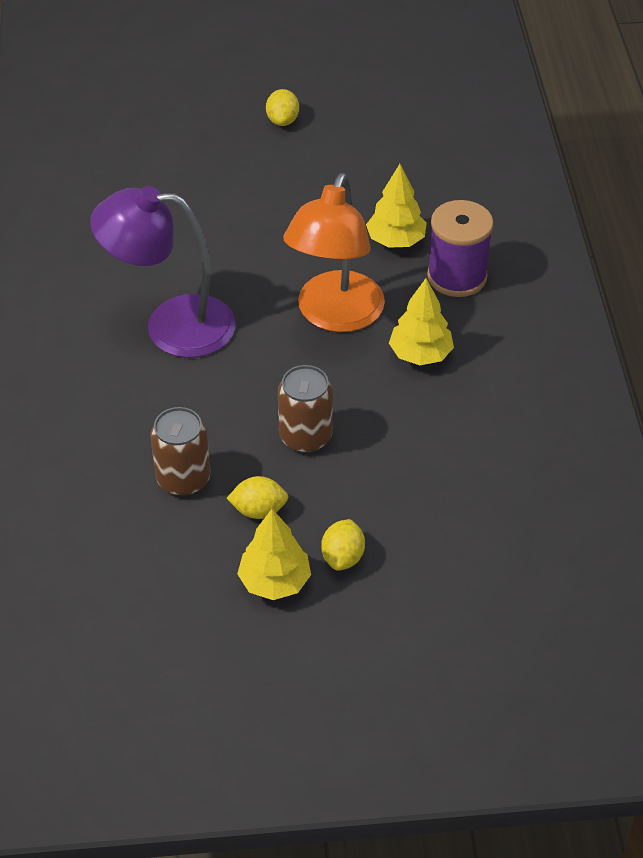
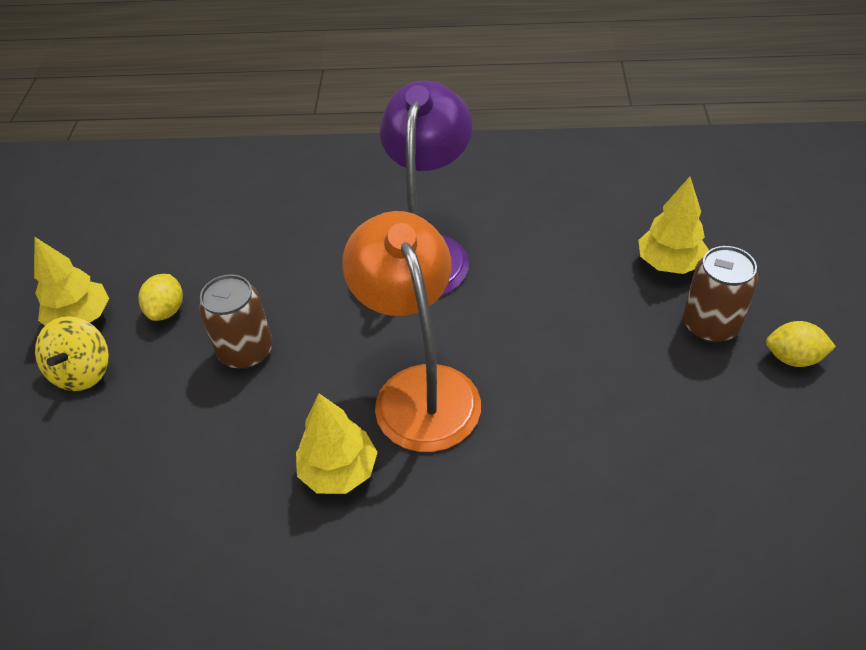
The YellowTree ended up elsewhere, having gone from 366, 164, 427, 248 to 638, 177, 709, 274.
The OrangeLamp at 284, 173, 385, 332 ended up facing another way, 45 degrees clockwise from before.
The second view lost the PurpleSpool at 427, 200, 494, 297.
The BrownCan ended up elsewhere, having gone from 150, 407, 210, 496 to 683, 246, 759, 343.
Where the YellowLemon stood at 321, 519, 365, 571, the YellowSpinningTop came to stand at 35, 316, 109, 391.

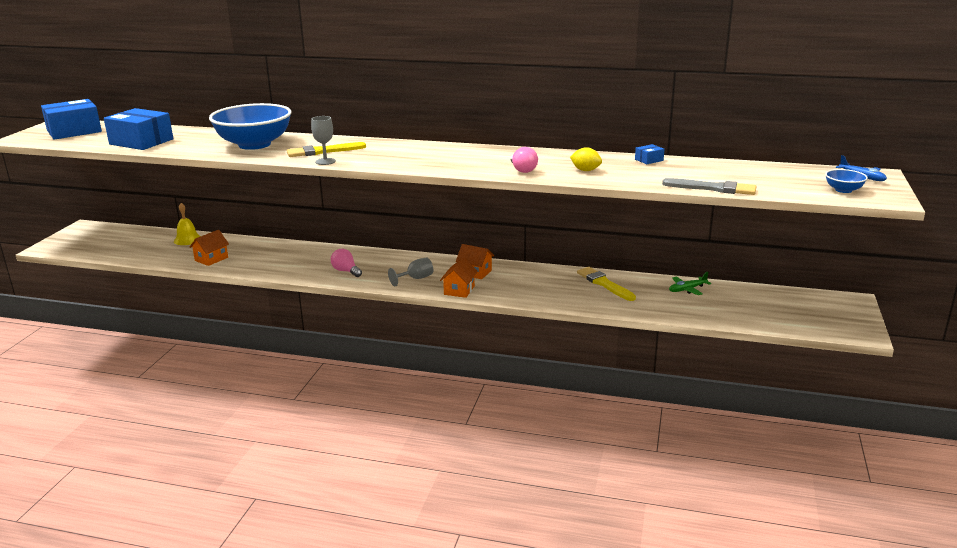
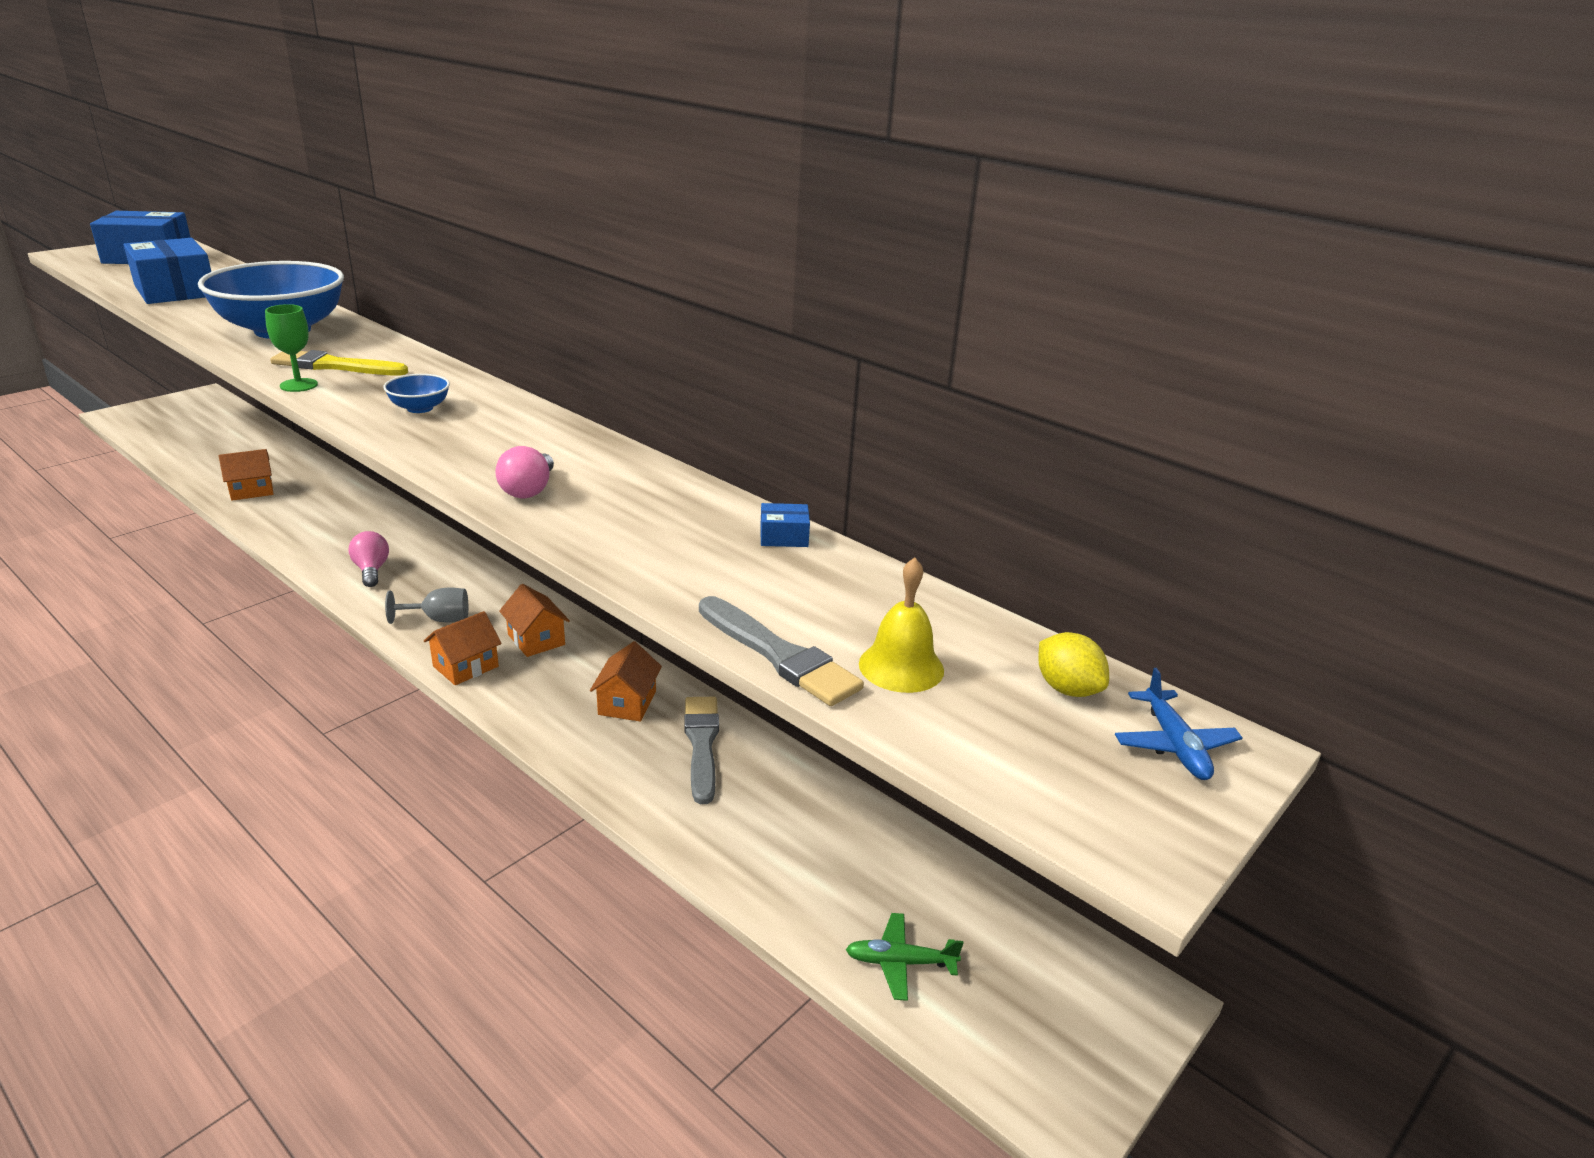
What was the GreyGoblet at 311, 116, 336, 165 turned into the GreenGoblet at 265, 304, 318, 392.
The YellowLemon ended up elsewhere, having gone from 570, 147, 602, 171 to 1038, 632, 1109, 697.
The BlueBowl ended up elsewhere, having gone from 825, 169, 868, 193 to 383, 374, 450, 413.
The YellowBell ended up elsewhere, having gone from 174, 203, 200, 245 to 859, 557, 944, 693.
What was the YellowBrush at 577, 267, 636, 301 turned into the GreyBrush at 684, 697, 719, 804.
The GreenPlane ended up elsewhere, having gone from 669, 272, 711, 295 to 845, 913, 964, 1001.
The second view gained the OrangeHouse at 590, 641, 662, 722.

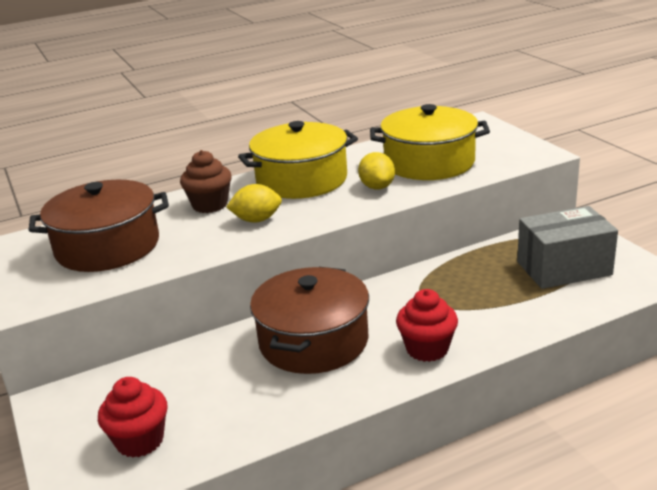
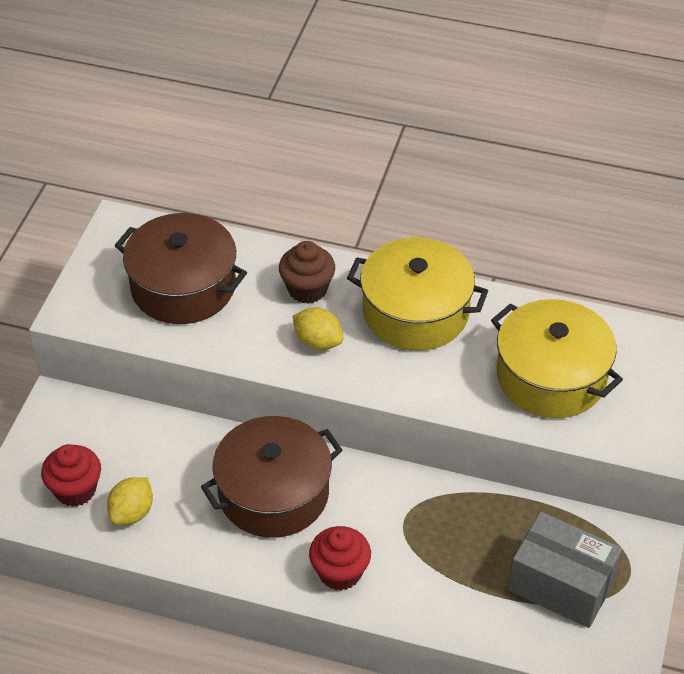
The YellowLemon ended up elsewhere, having gone from 358, 152, 395, 190 to 107, 477, 153, 525.

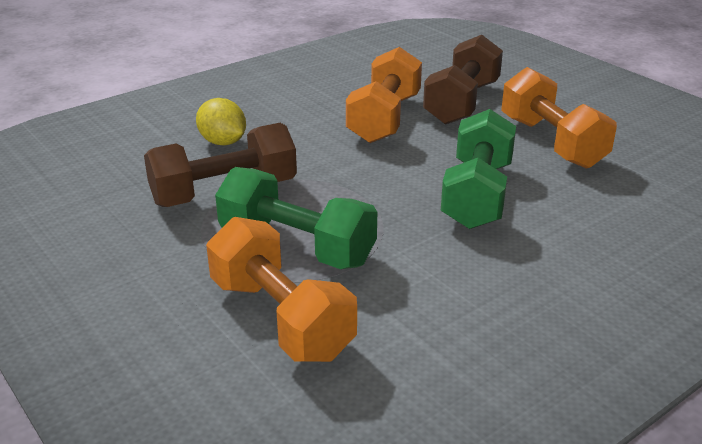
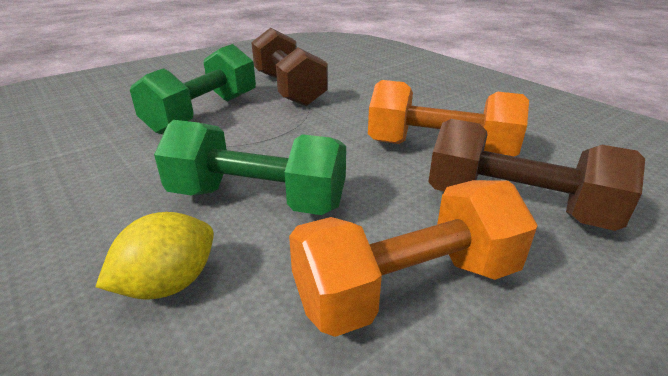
The YellowLemon ended up elsewhere, having gone from 196, 98, 246, 145 to 95, 212, 214, 300.
The second view lost the OrangeDumbbell at 206, 217, 357, 362.

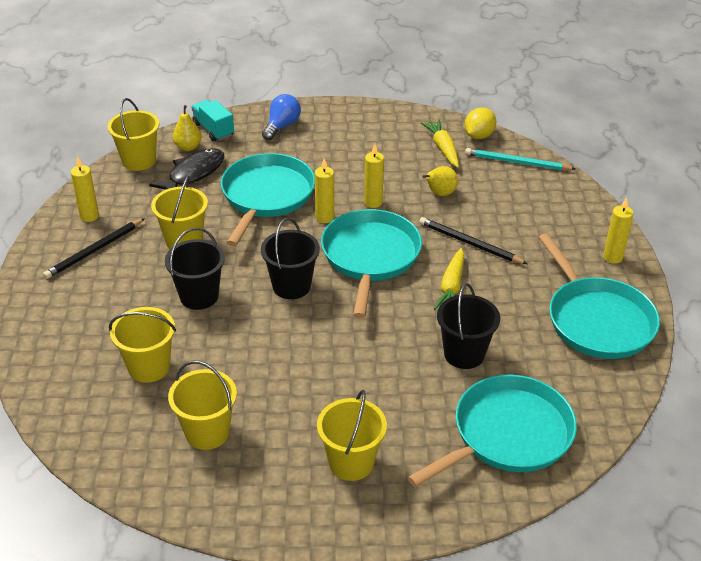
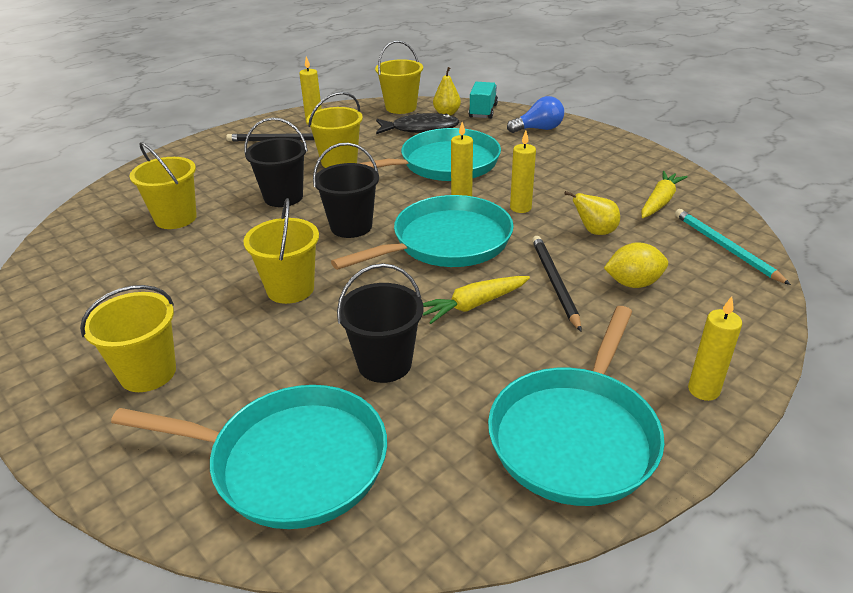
The YellowLemon ended up elsewhere, having gone from 464, 107, 496, 139 to 604, 242, 668, 288.
The YellowBucket ended up elsewhere, having gone from 168, 361, 237, 450 to 244, 198, 319, 304.

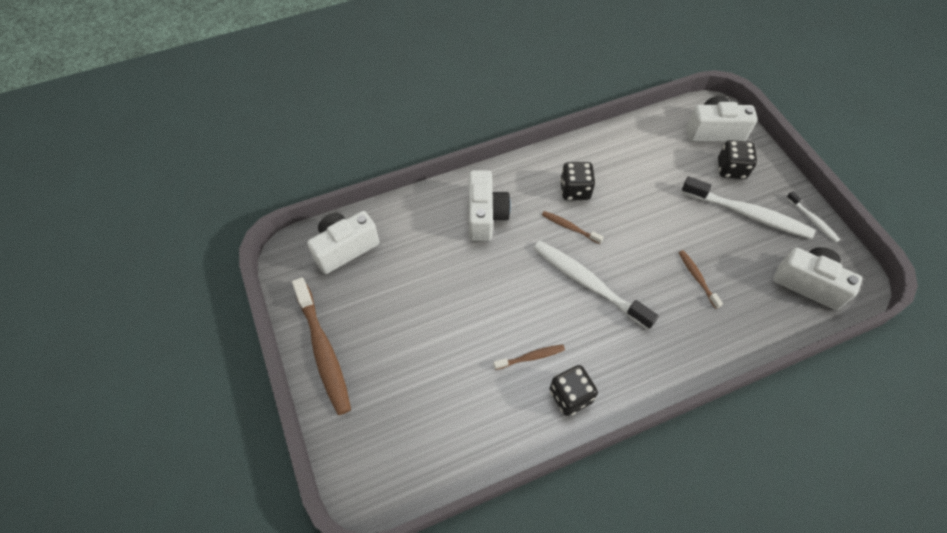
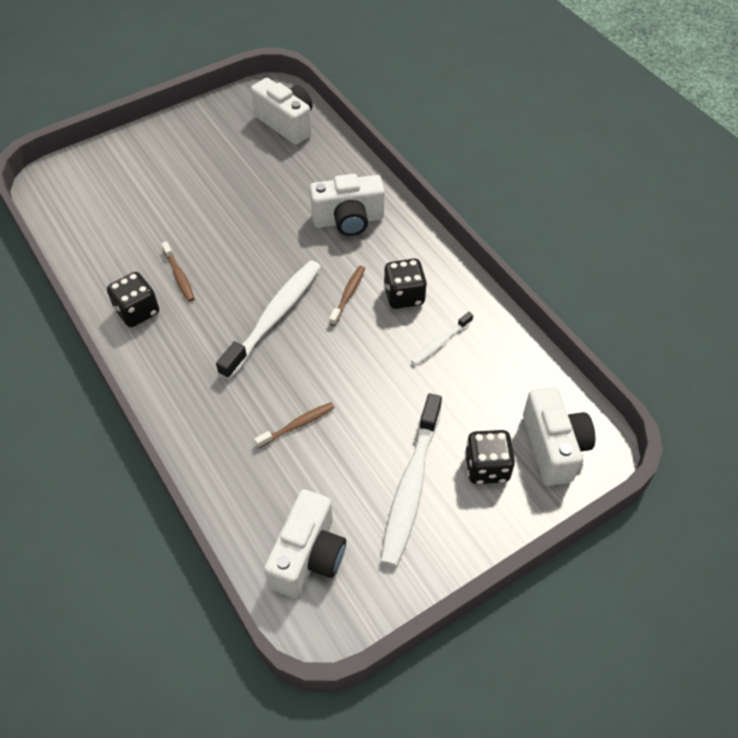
The WhiteToothbrush ended up elsewhere, having gone from 786, 191, 840, 242 to 411, 312, 473, 365.
The second view lost the BrownToothbrush at 292, 278, 351, 415.

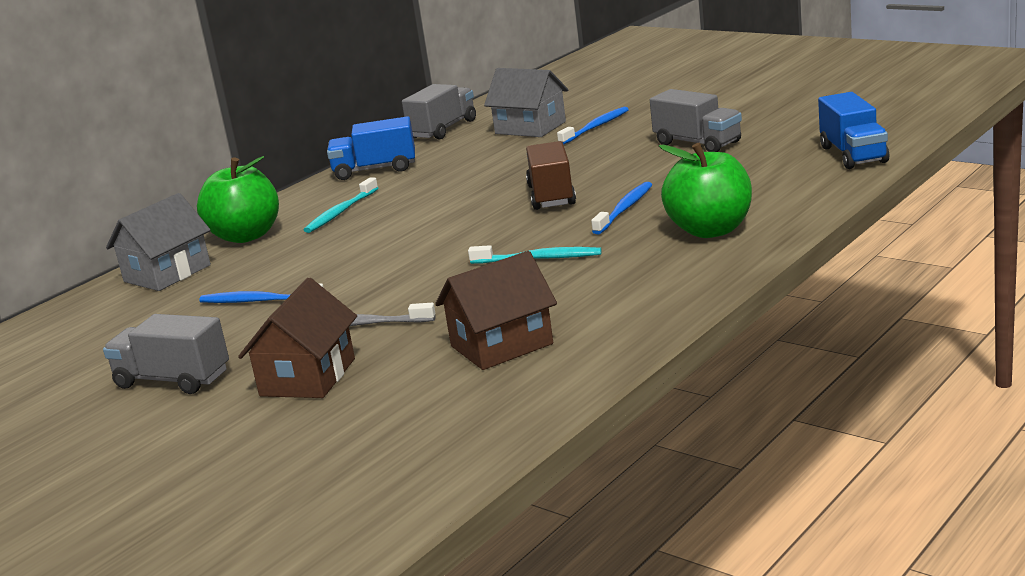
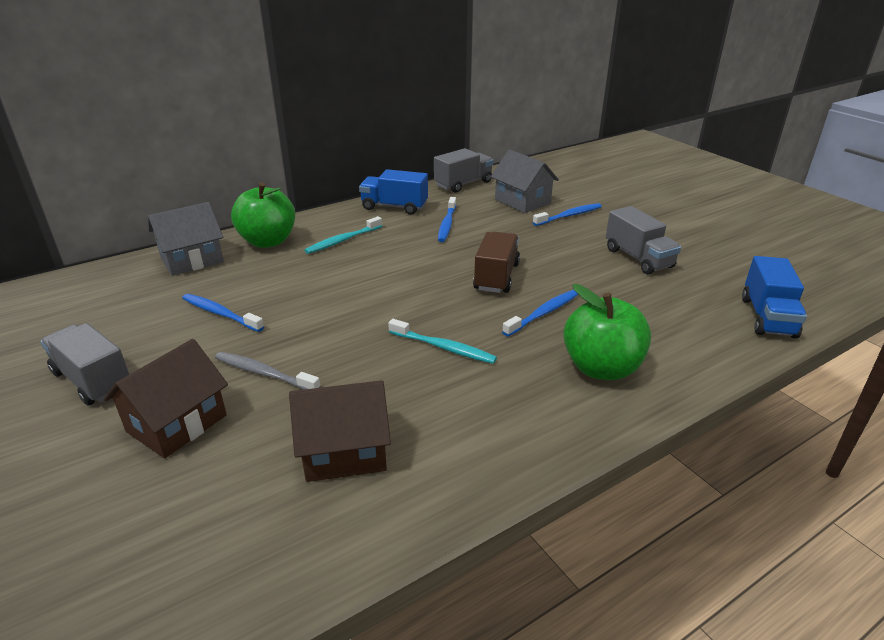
The second view gained the BlueToothbrush at 438, 197, 456, 242.

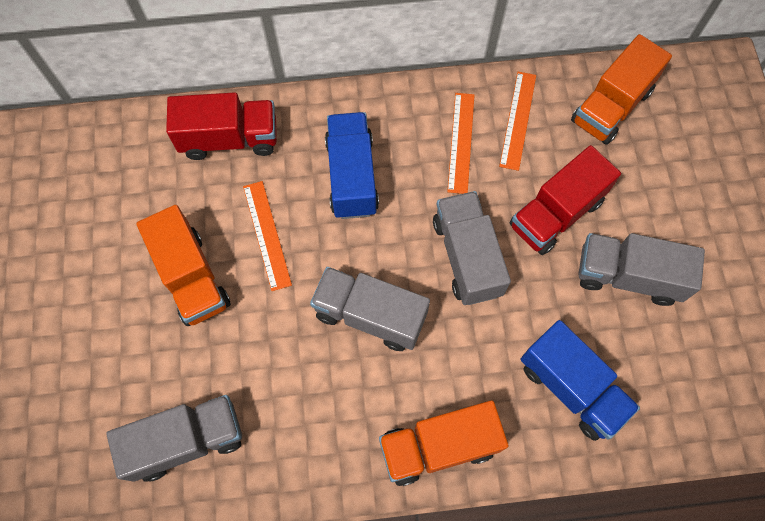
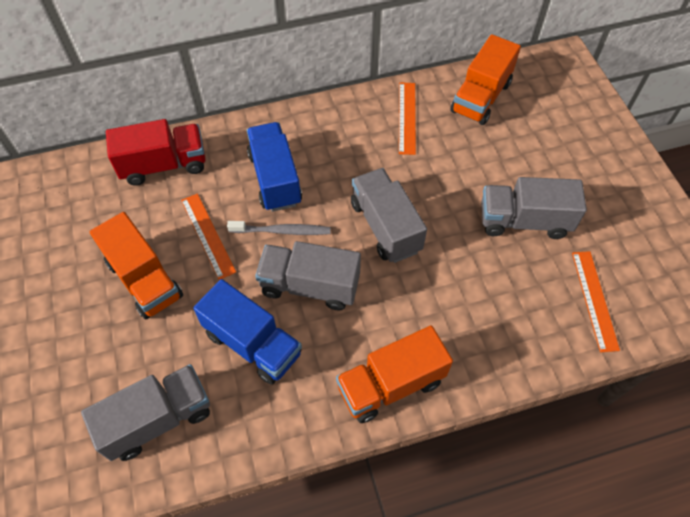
The OrangeRuler ended up elsewhere, having gone from 447, 93, 474, 194 to 572, 251, 620, 352.
The second view lost the RedTruck at 510, 145, 621, 255.
The BlueTruck ended up elsewhere, having gone from 521, 320, 640, 441 to 193, 279, 302, 385.
The second view gained the GreyToothbrush at 227, 221, 331, 235.

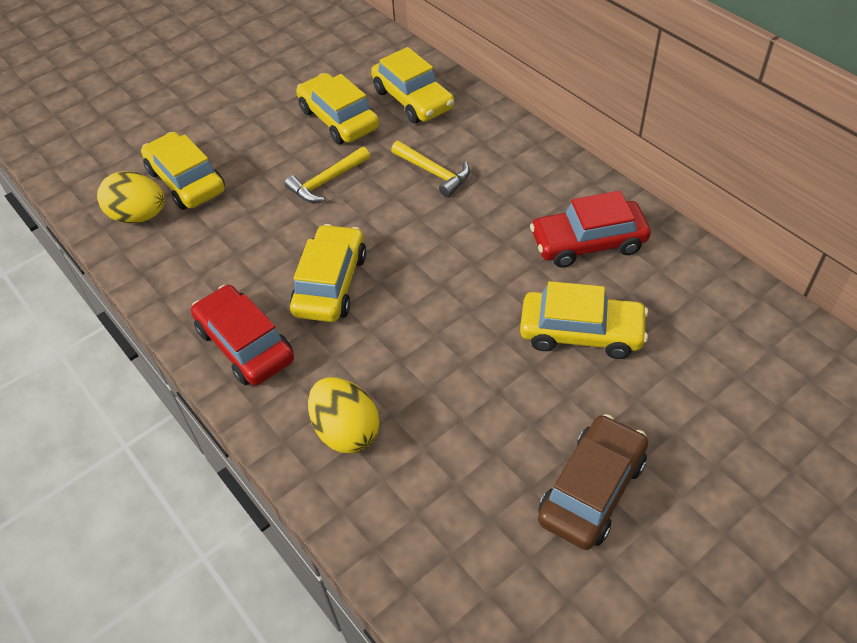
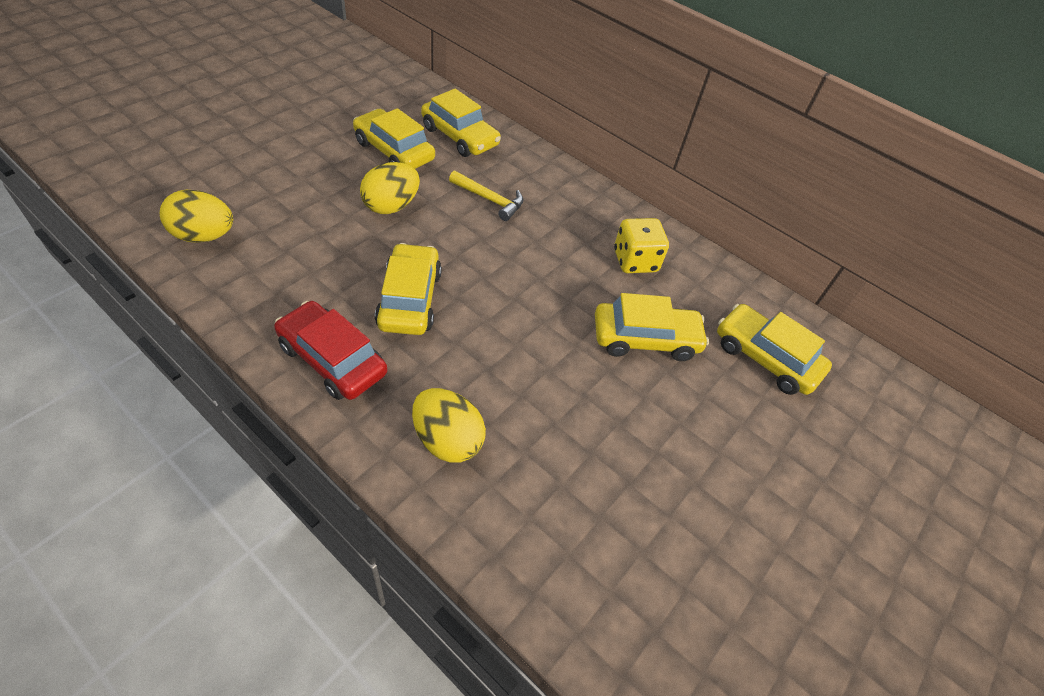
The YellowCar ended up elsewhere, having gone from 141, 132, 225, 210 to 717, 304, 832, 395.
Where the YellowHammer stood at 285, 147, 370, 203, the YellowEgg came to stand at 360, 162, 420, 214.
Where the RedCar stood at 530, 191, 651, 268, the YellowDice came to stand at 614, 218, 669, 273.
The second view lost the BrownCar at 538, 414, 648, 550.

